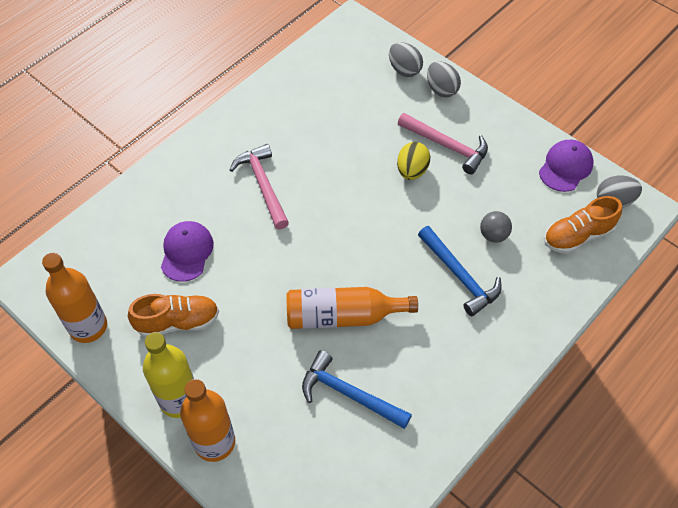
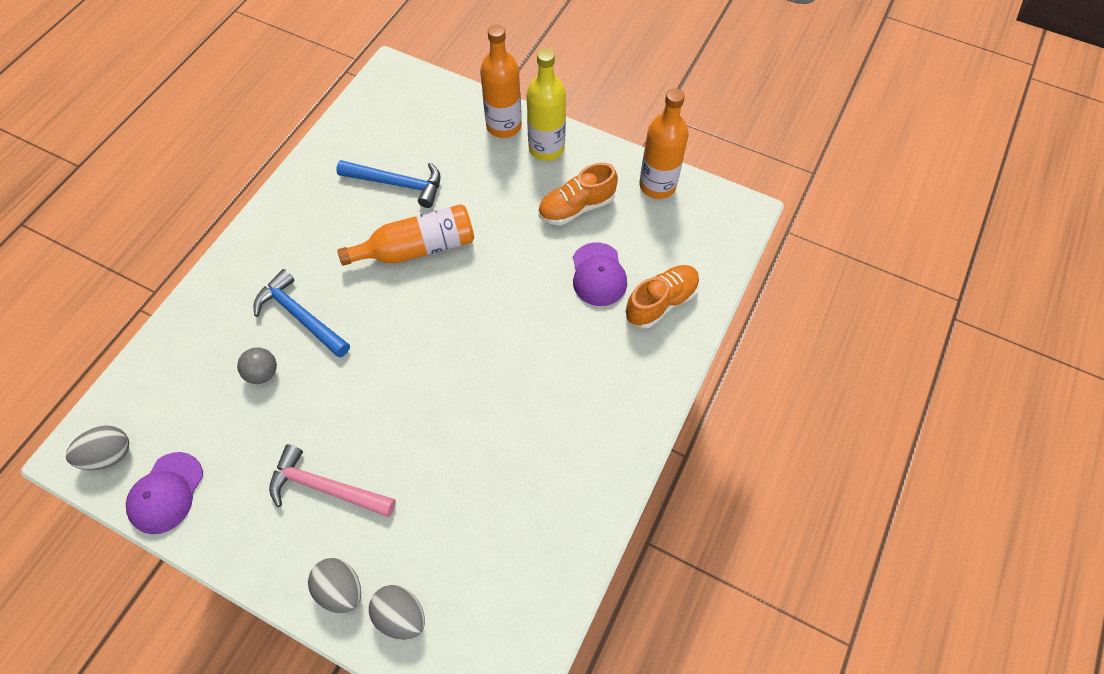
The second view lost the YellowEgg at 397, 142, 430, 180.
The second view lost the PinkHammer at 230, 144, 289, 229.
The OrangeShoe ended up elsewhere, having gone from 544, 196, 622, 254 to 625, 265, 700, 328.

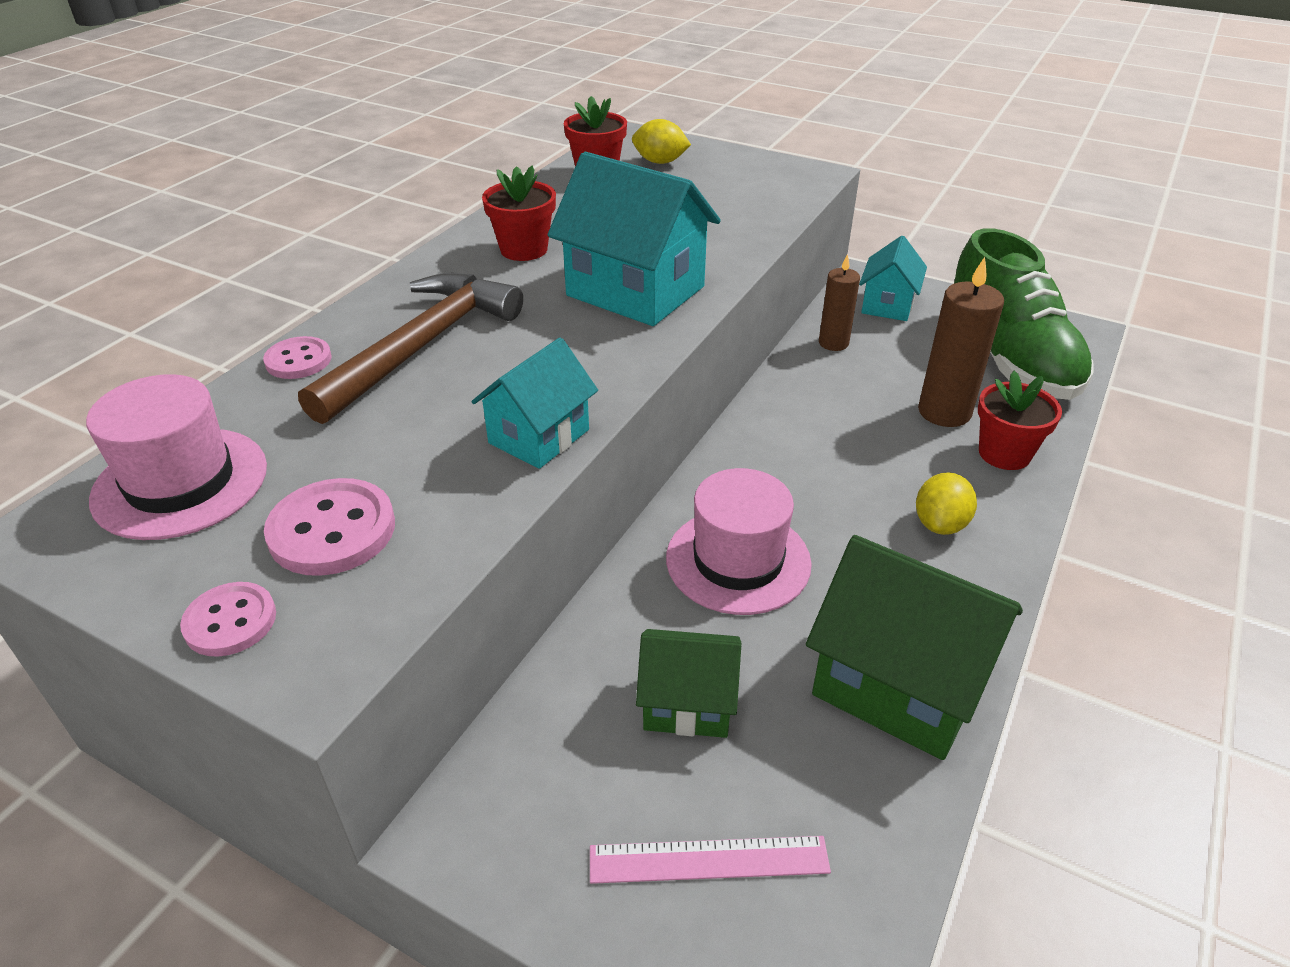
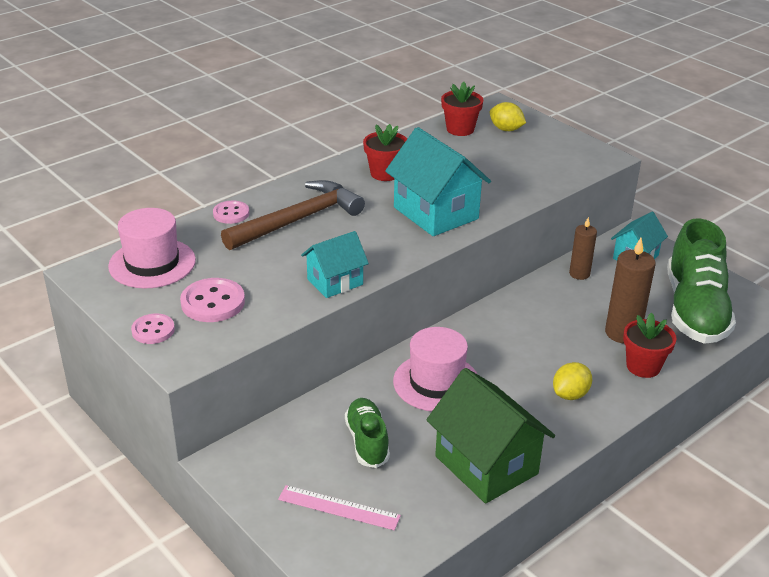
Where the GreenHouse stood at 636, 629, 742, 738, the GreenShoe came to stand at 345, 398, 390, 468.

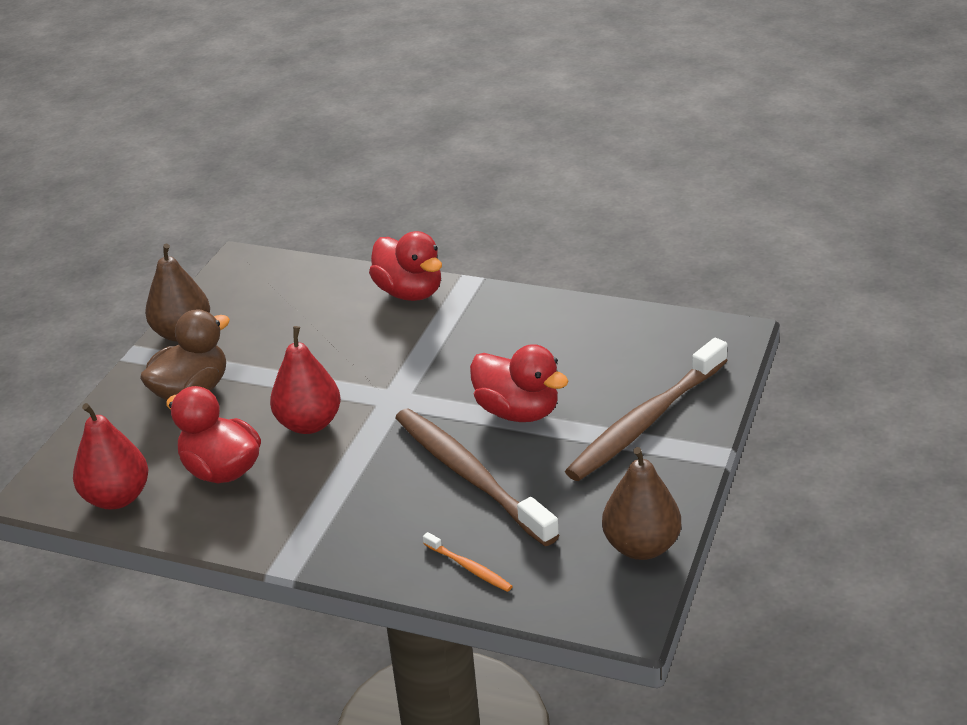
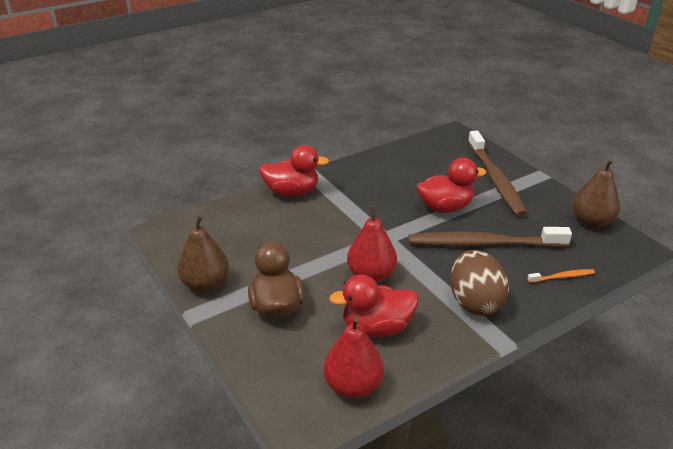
The second view gained the BrownEgg at 450, 250, 509, 316.

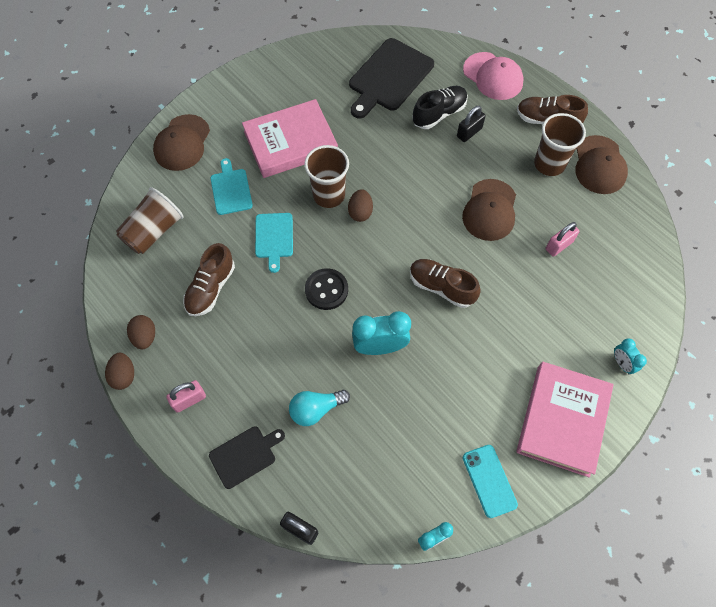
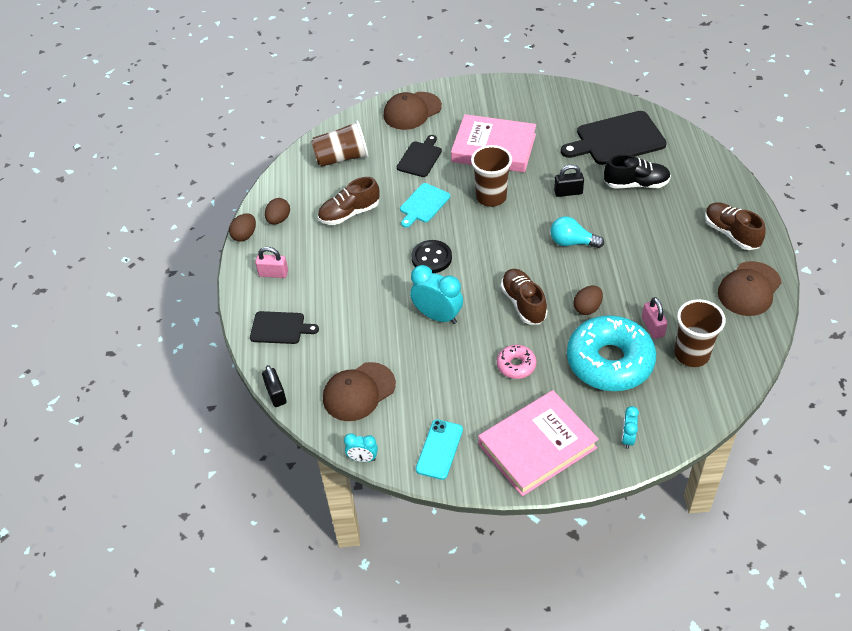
The second view lost the PinkCap at 463, 52, 524, 100.
The BlackPadlock ended up elsewhere, having gone from 457, 106, 486, 142 to 554, 165, 584, 197.
The BrownCup ended up elsewhere, having gone from 534, 113, 586, 176 to 674, 299, 725, 367.
What was the TurquoiseCuttingBoard at 210, 158, 253, 215 turned into the BlackCuttingBoard at 397, 135, 442, 177.
The BrownCap ended up elsewhere, having gone from 462, 179, 516, 241 to 323, 362, 396, 421.
The BrownEgg ended up elsewhere, having gone from 348, 189, 373, 222 to 573, 286, 603, 315.
The PinkPadlock at 546, 222, 579, 257 ended up facing another way, 75 degrees clockwise from before.
The TurquoiseLightBulb ended up elsewhere, having gone from 289, 390, 350, 426 to 550, 216, 604, 248.
The second view gained the TurquoiseDonut at 567, 315, 656, 391.
The second view gained the PinkDonut at 497, 345, 536, 379.

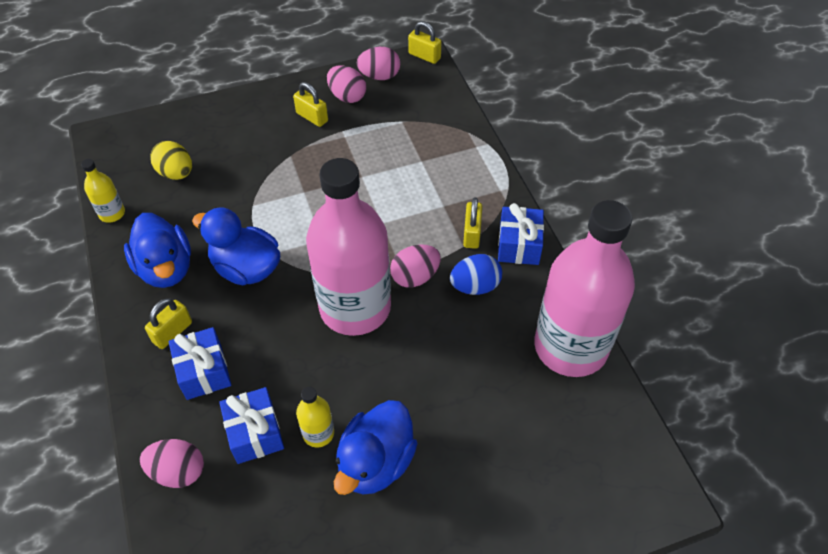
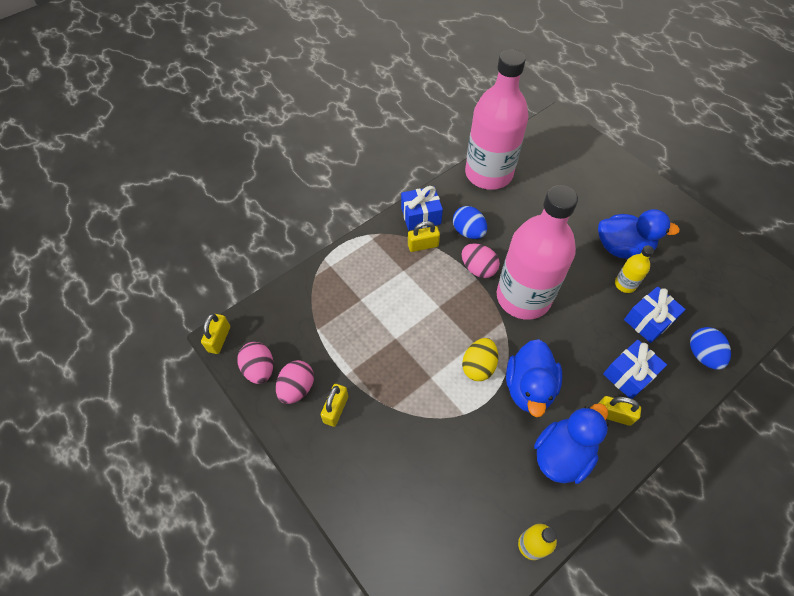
The YellowEgg ended up elsewhere, having gone from 150, 141, 192, 180 to 462, 338, 498, 381.
What was the PinkEgg at 140, 439, 204, 488 turned into the BlueEgg at 690, 327, 731, 370.

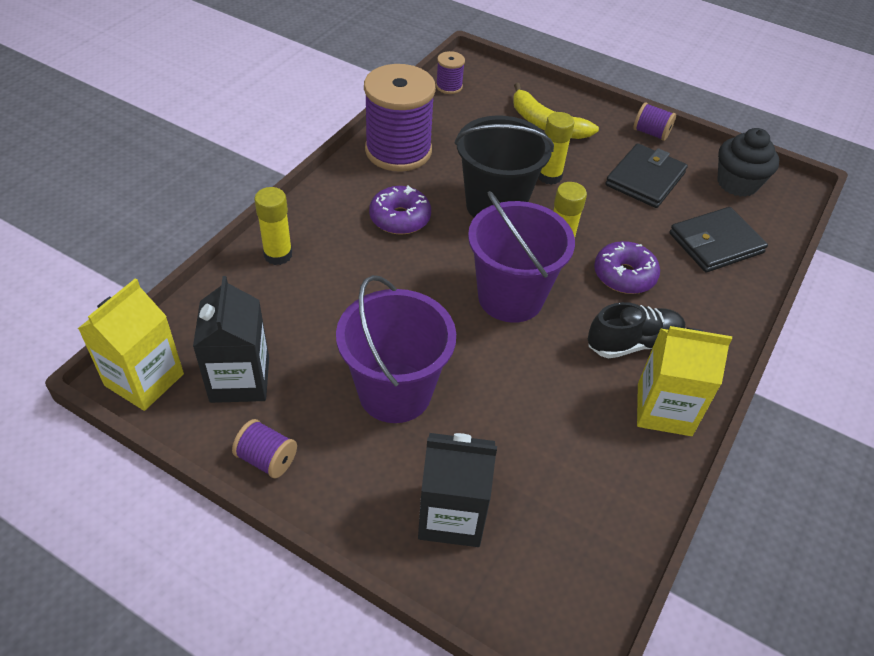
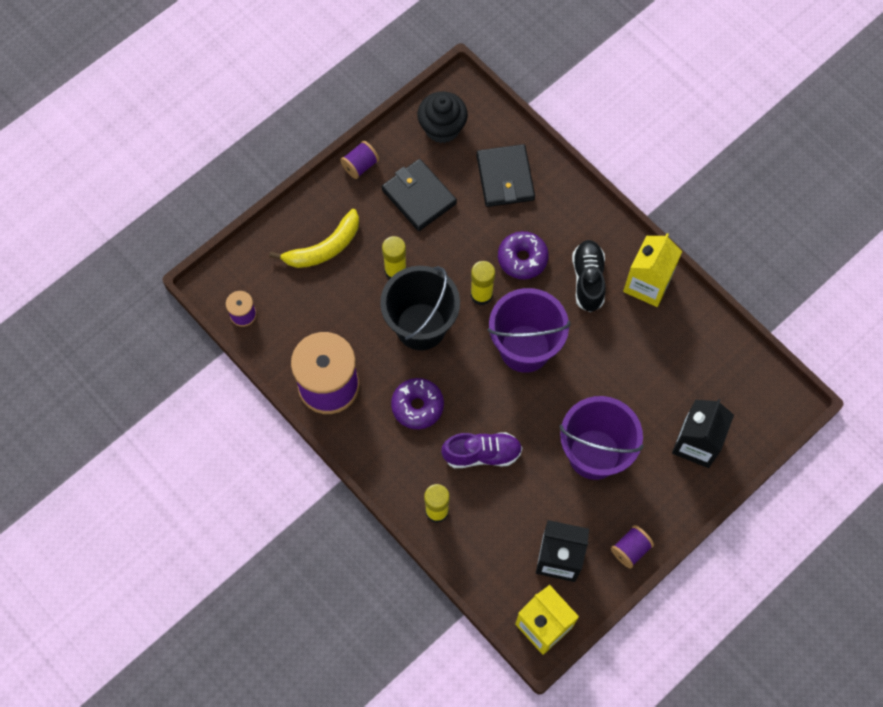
The second view gained the PurpleShoe at 441, 432, 522, 468.

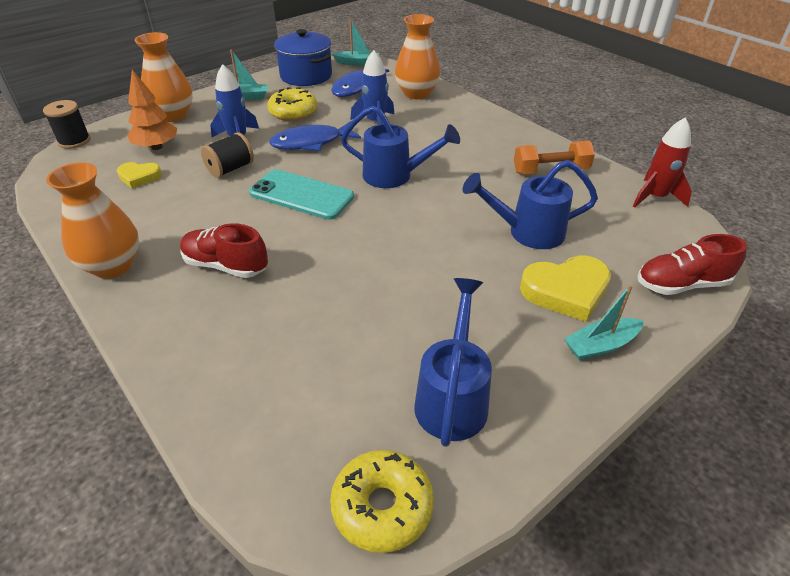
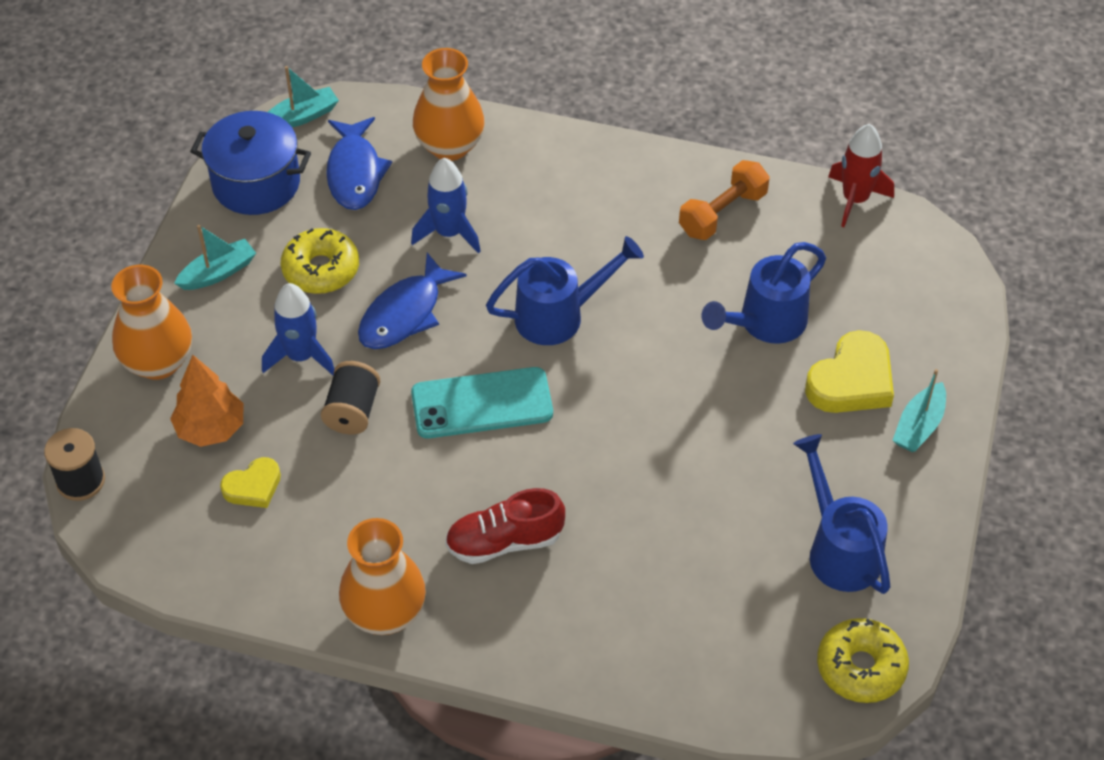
The second view lost the RedShoe at 638, 234, 747, 295.

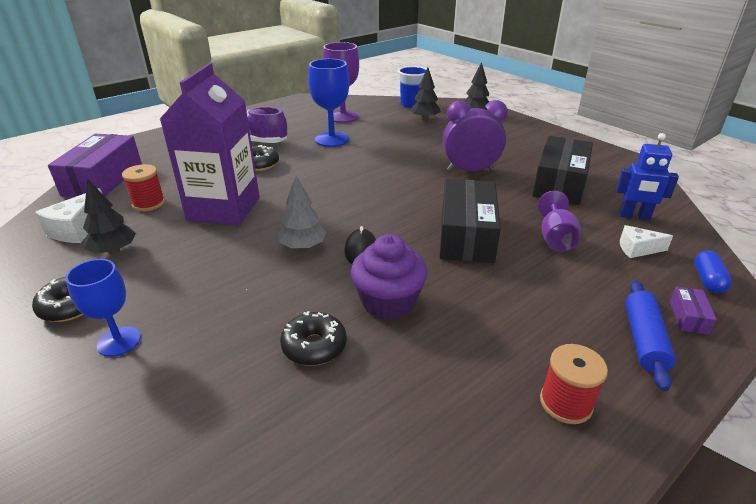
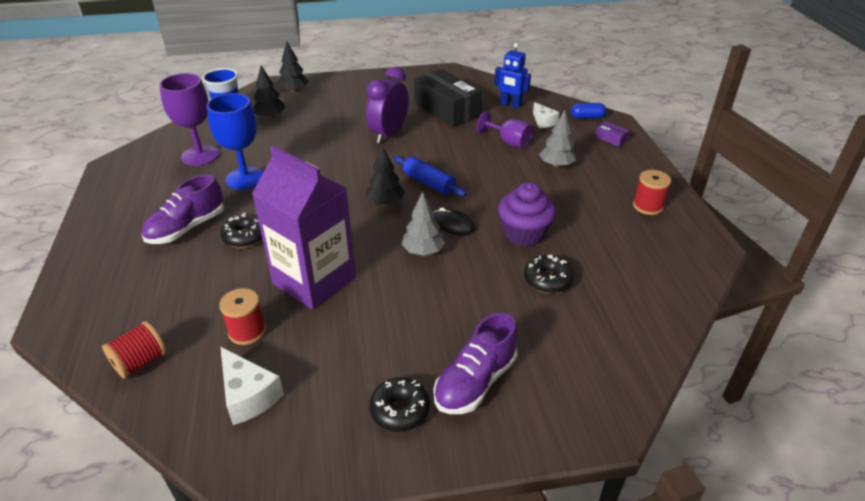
The BlueRobot at 616, 133, 679, 220 ended up facing another way, 75 degrees clockwise from before.
Where the PurpleBox stood at 48, 134, 142, 197, the RedSpool came to stand at 102, 321, 167, 379.
The BlackTree ended up elsewhere, having gone from 83, 178, 136, 255 to 366, 146, 405, 206.
The second view lost the BlackBox at 440, 179, 501, 263.
The WhiteCheese at 620, 225, 673, 258 ended up facing another way, 60 degrees counterclockwise from before.
The BlueCapsule at 694, 250, 732, 293 ended up facing another way, 45 degrees counterclockwise from before.
Where the BlueGoblet stood at 65, 259, 141, 357, the PurpleShoe came to stand at 433, 313, 518, 414.
The BlueRollingPin ended up elsewhere, having gone from 625, 281, 676, 391 to 394, 155, 467, 196.
The second view gained the GreyTree at 539, 110, 576, 168.

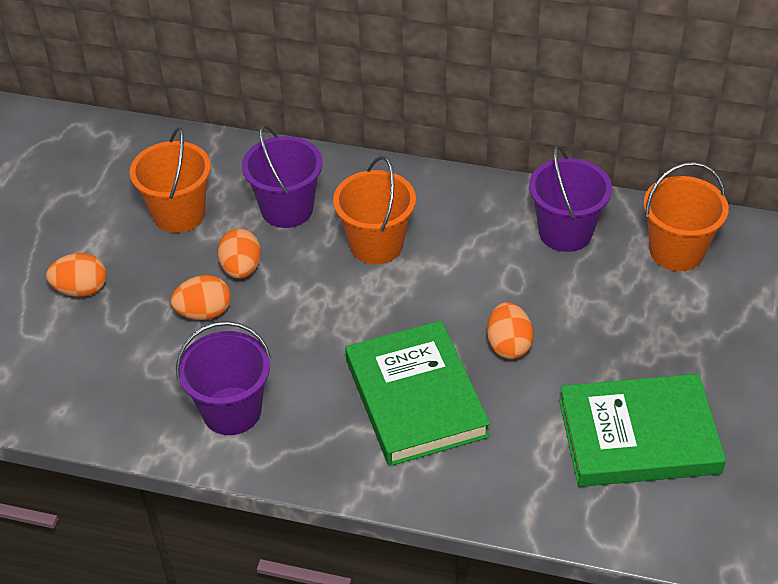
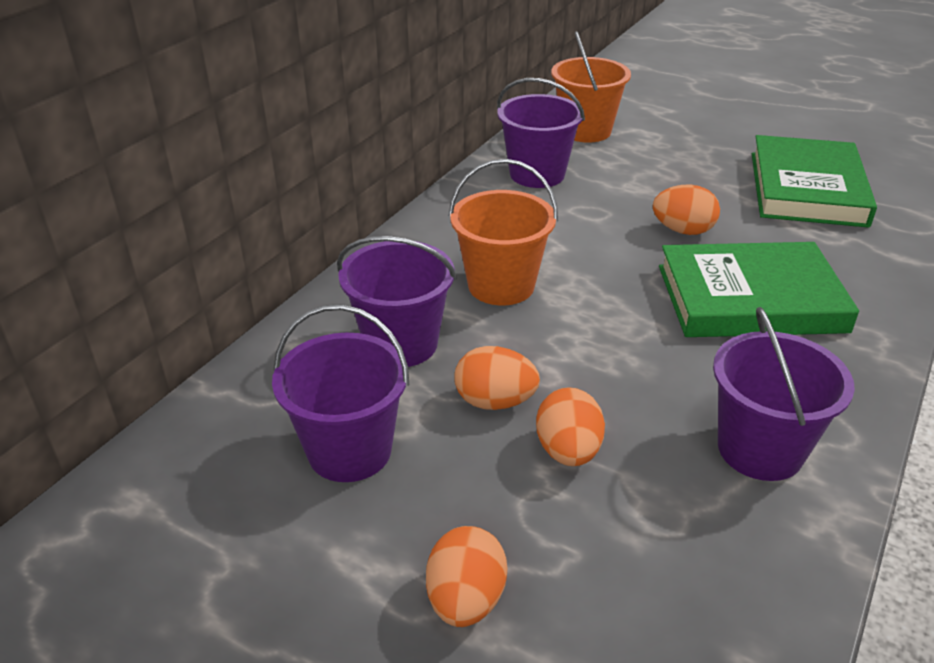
What was the OrangeBucket at 130, 127, 211, 233 turned into the PurpleBucket at 272, 304, 409, 482.

